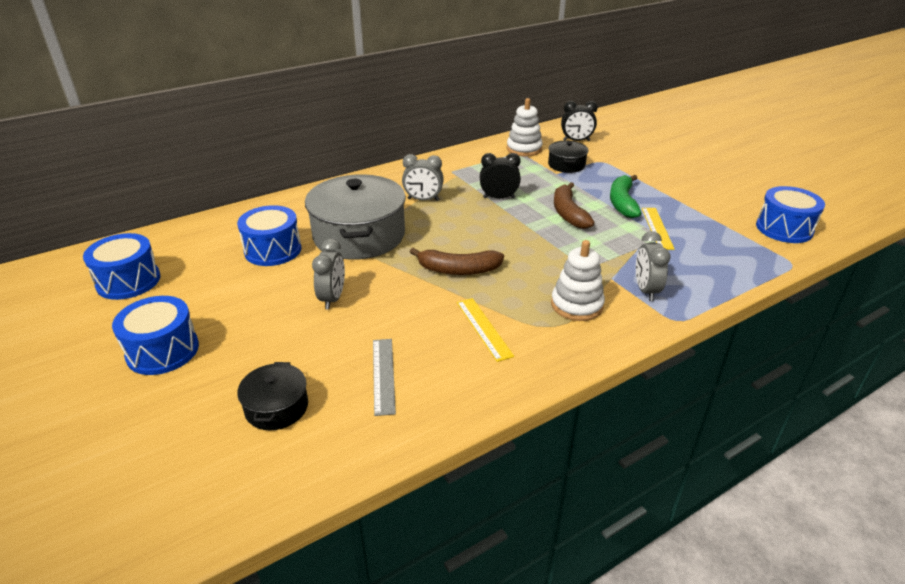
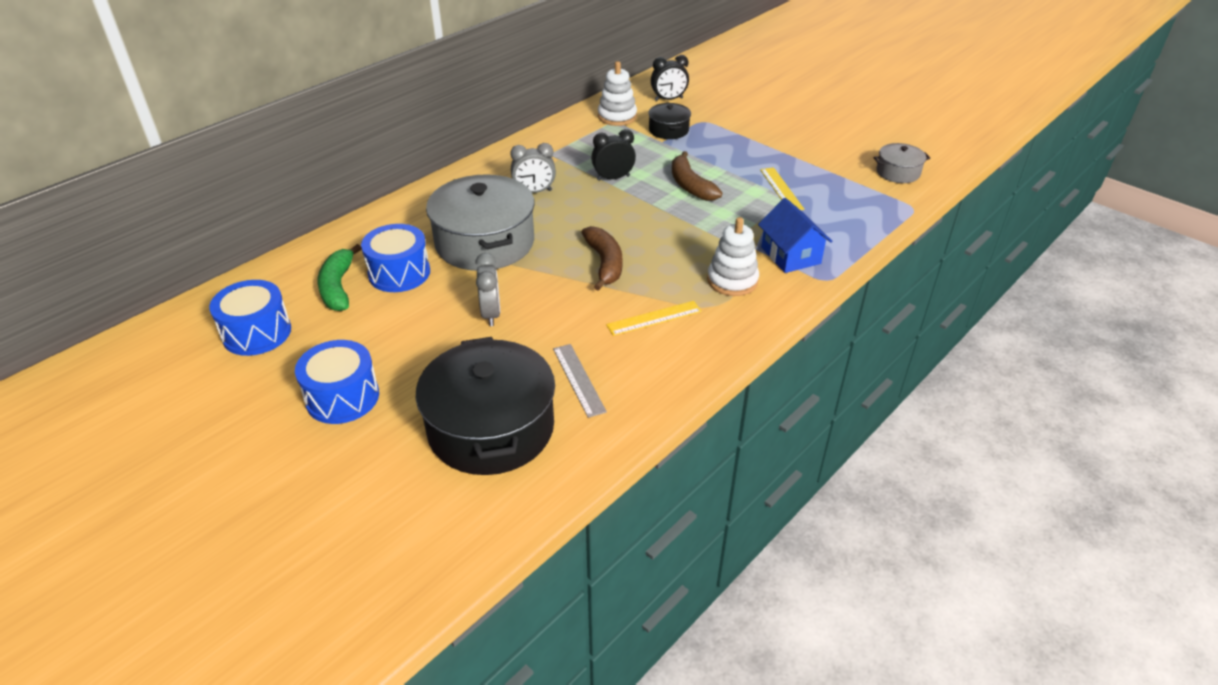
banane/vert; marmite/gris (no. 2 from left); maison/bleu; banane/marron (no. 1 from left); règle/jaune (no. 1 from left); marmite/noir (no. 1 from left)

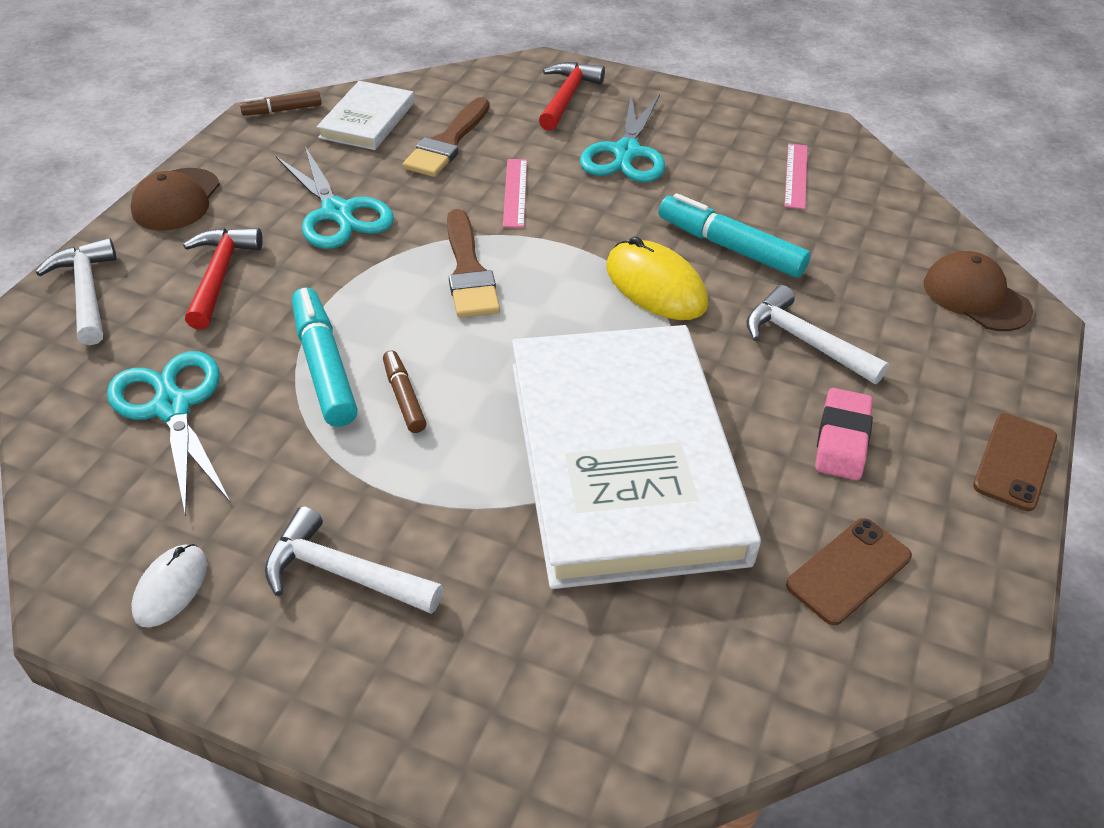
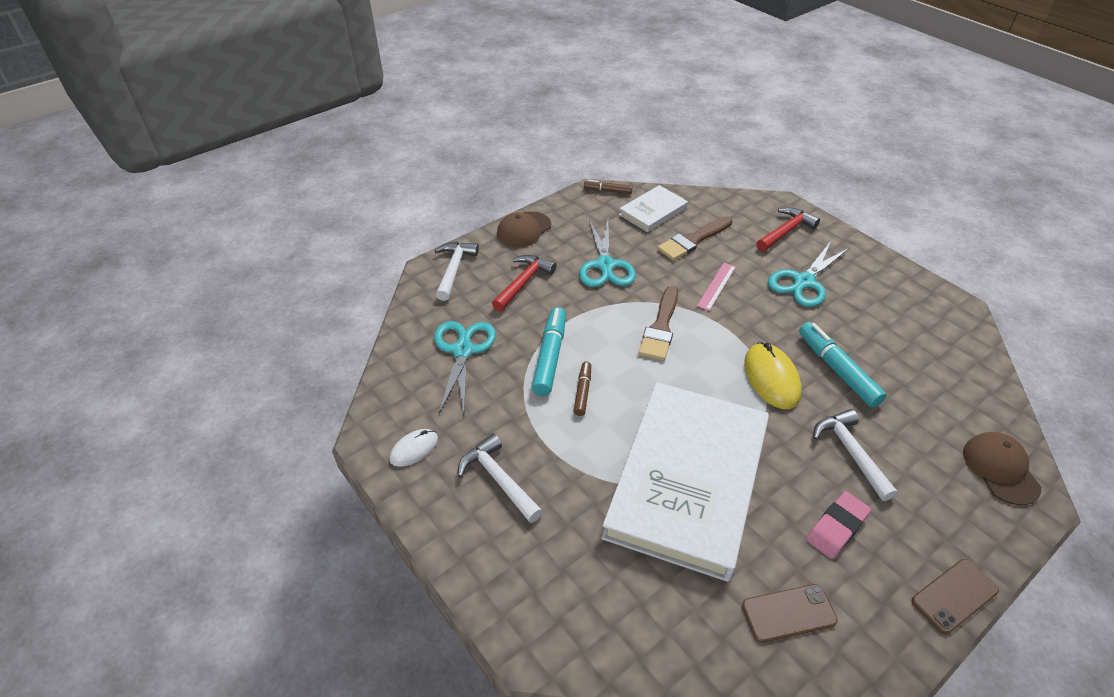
règle/rose (no. 2 from left in the first image)

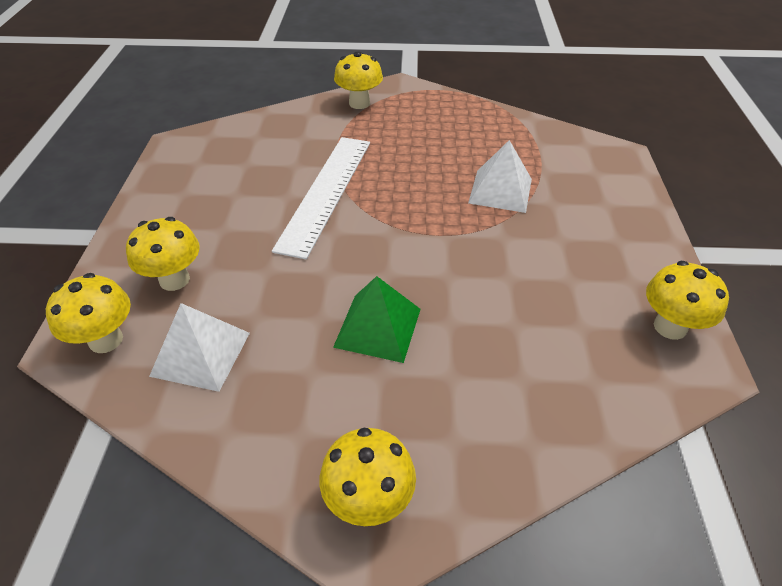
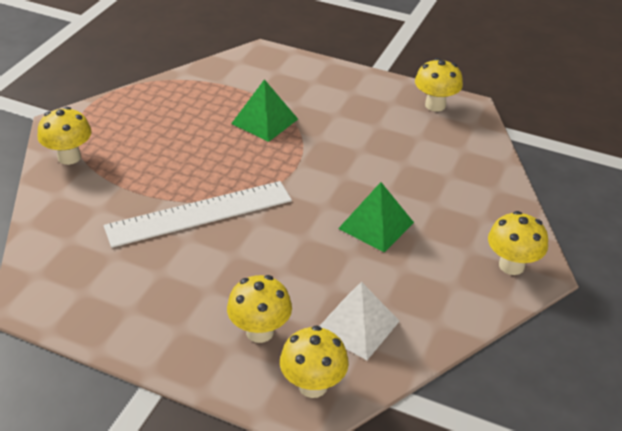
règle/blanc; pyramide/vert (no. 1 from left)

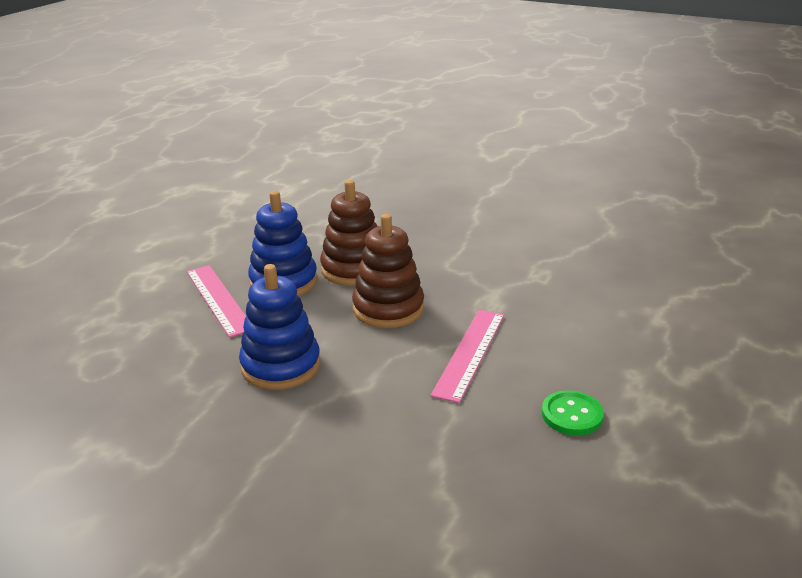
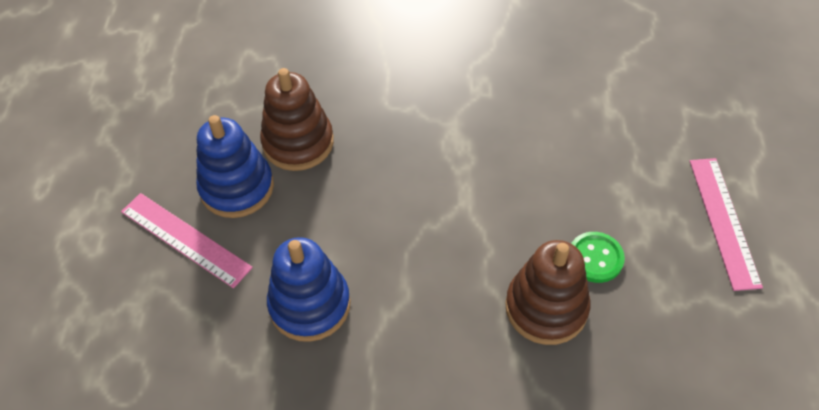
jouet à empiler/marron (no. 2 from left); règle/rose (no. 2 from left)

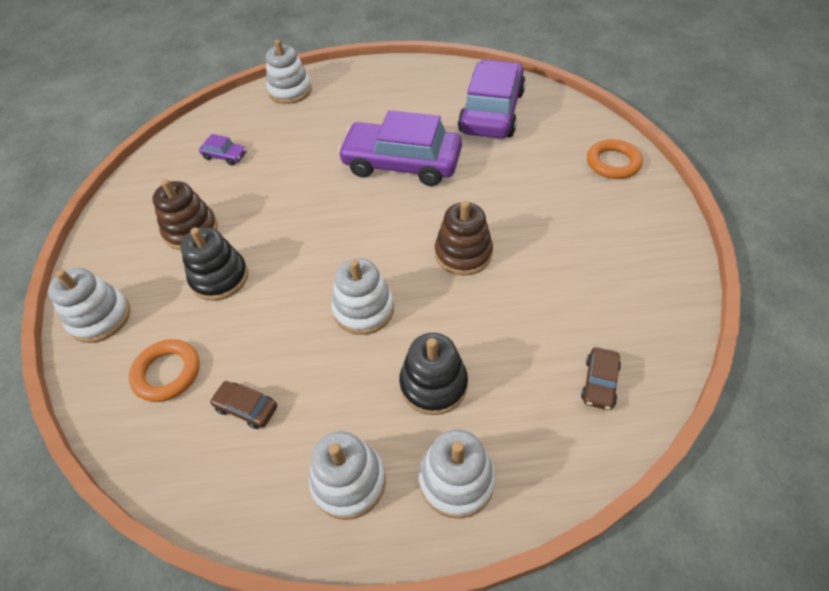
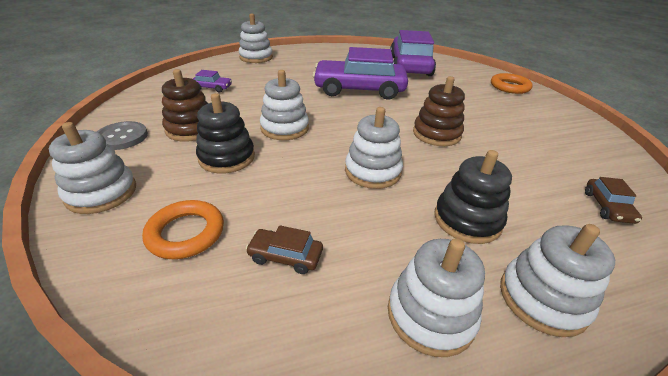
jouet à empiler/blanc (no. 3 from left); bouton/gris

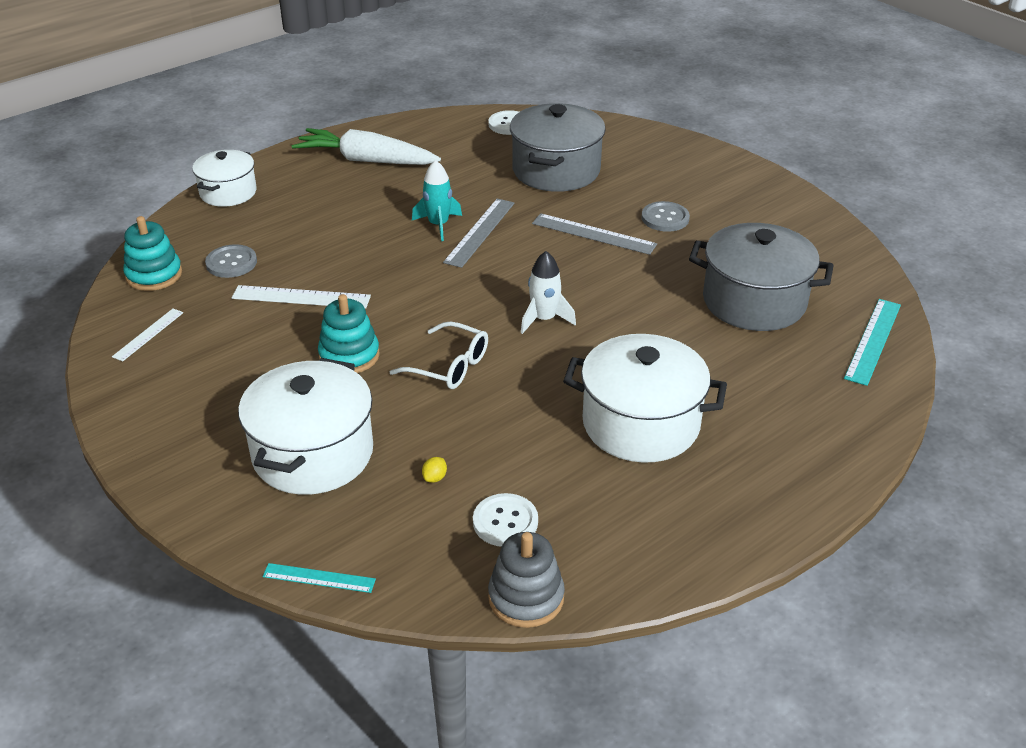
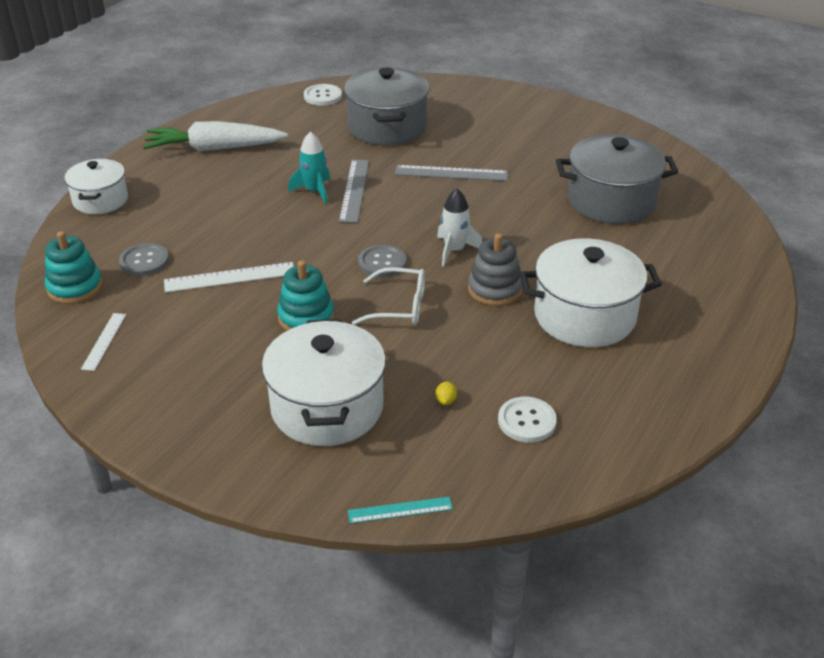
bouton/gris (no. 2 from left); règle/turquoise (no. 2 from left in the first image); jouet à empiler/gris

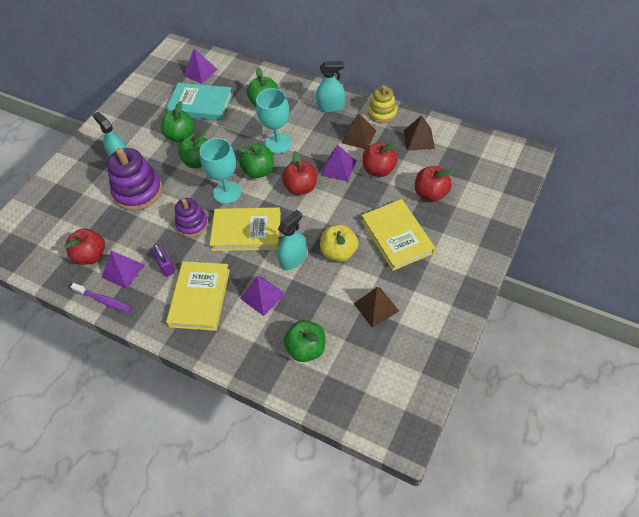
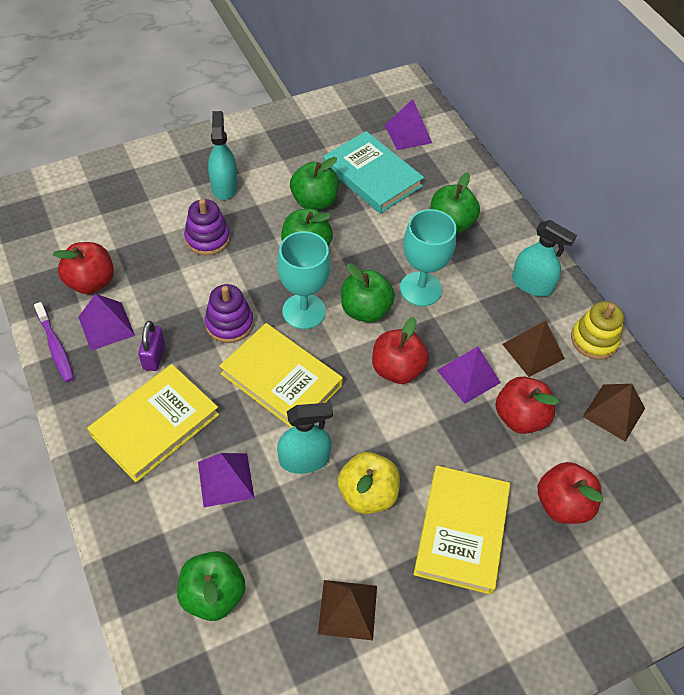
jouet à empiler/violet (no. 1 from left)

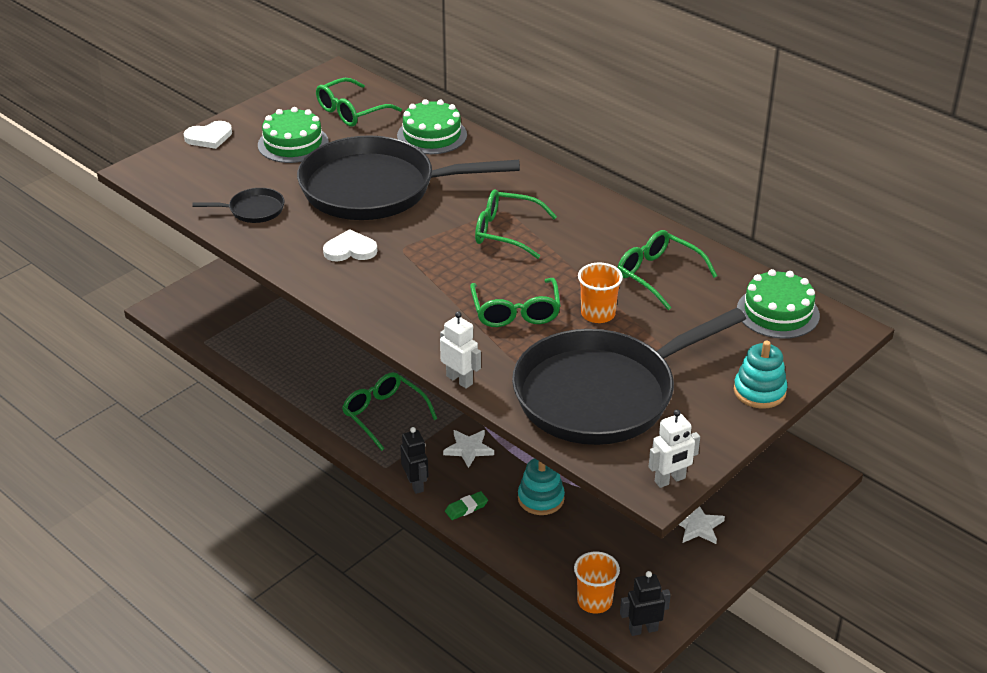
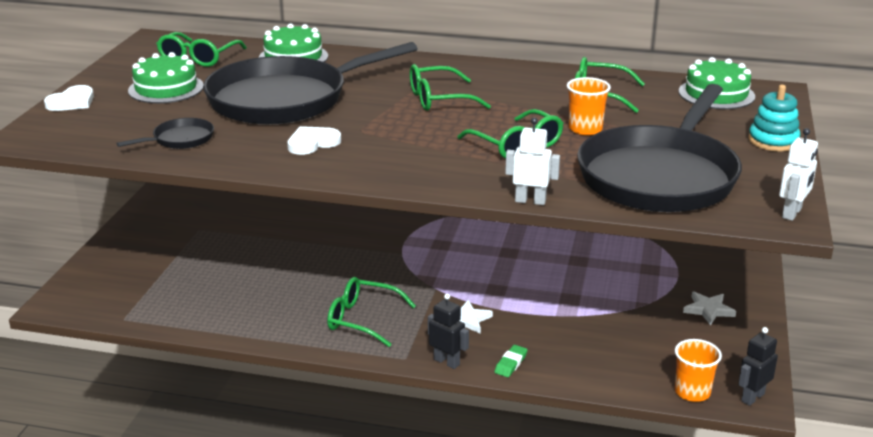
jouet à empiler/turquoise (no. 1 from left in the first image)

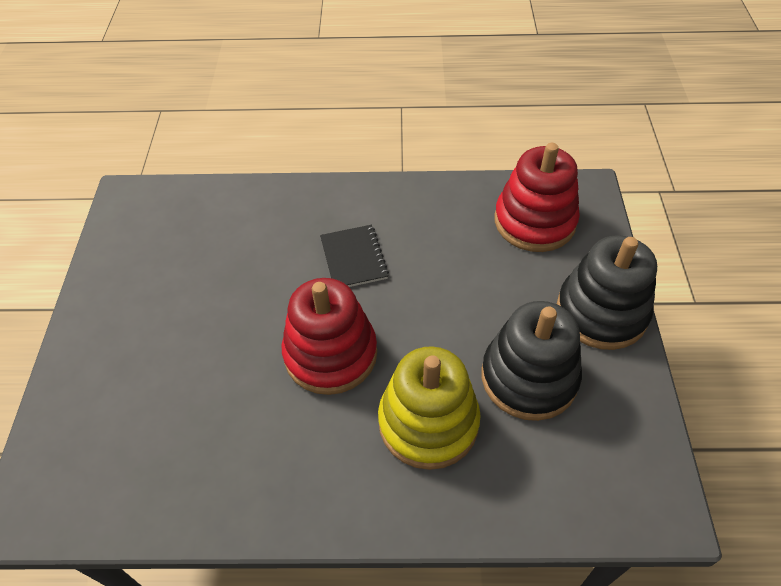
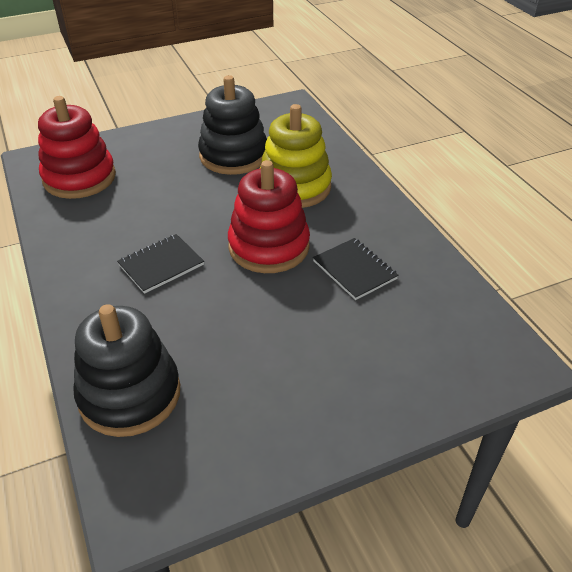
jouet à empiler/noir (no. 1 from left); carnet/noir (no. 2 from left)

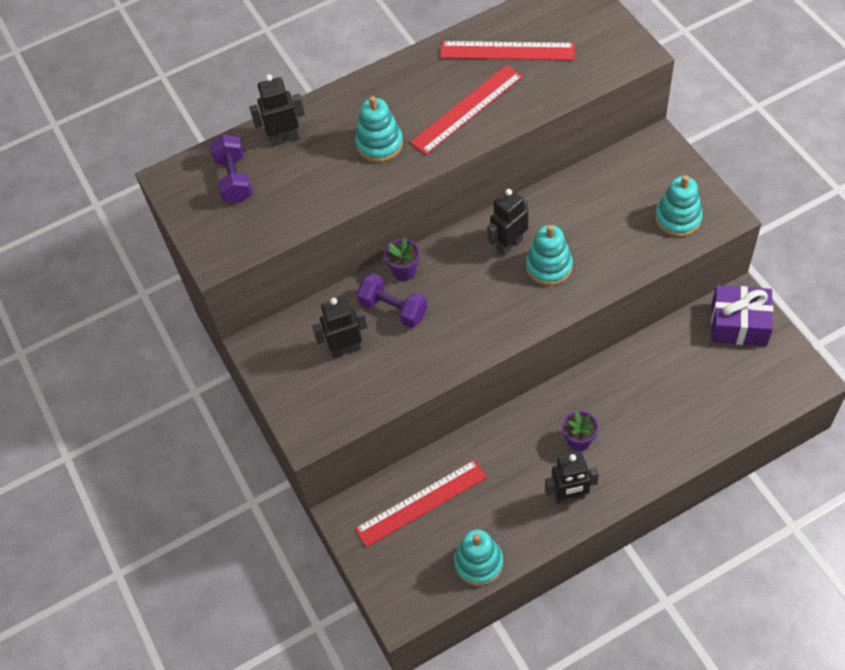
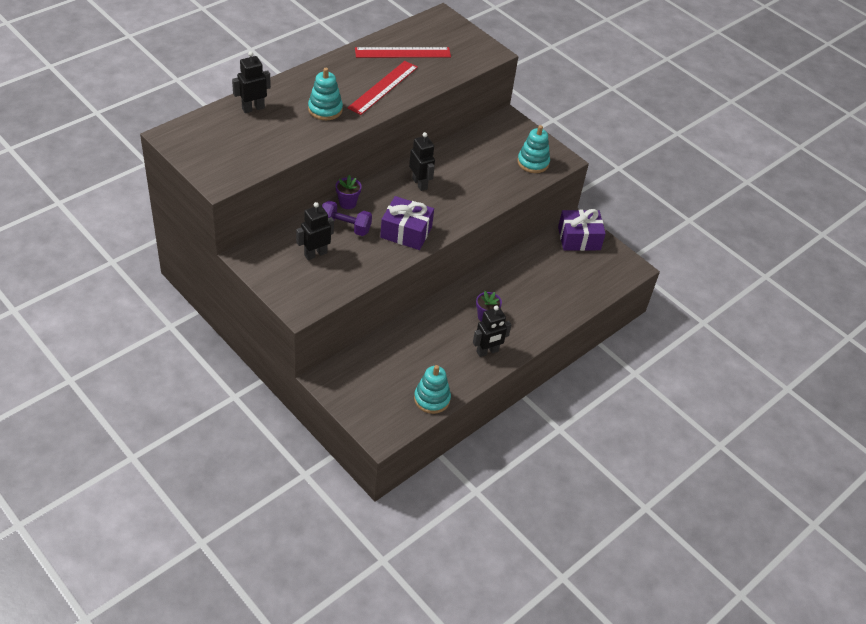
haltère/violet (no. 1 from left in the first image); robot/noir (no. 3 from left); jouet à empiler/turquoise (no. 3 from left in the first image); règle/rouge (no. 1 from left in the first image); cadeau/violet (no. 1 from left)

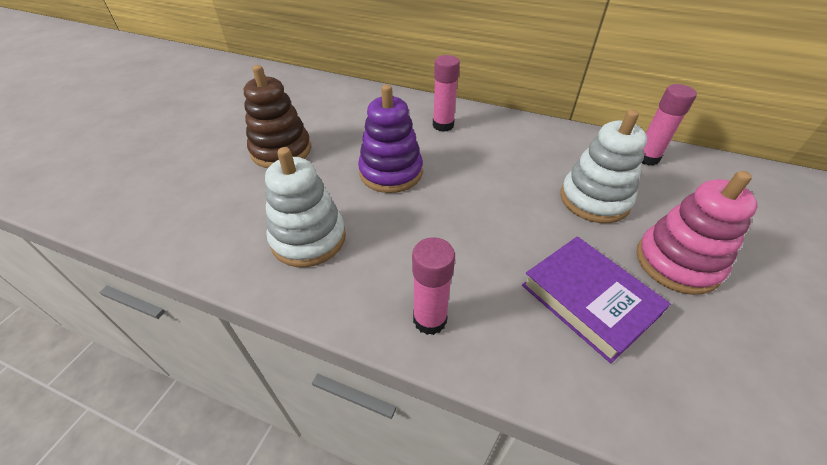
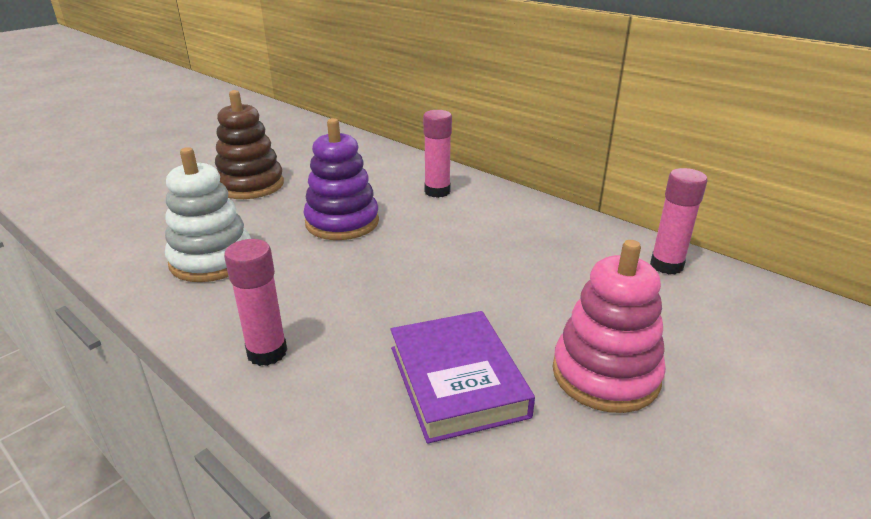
jouet à empiler/blanc (no. 2 from left in the first image)

